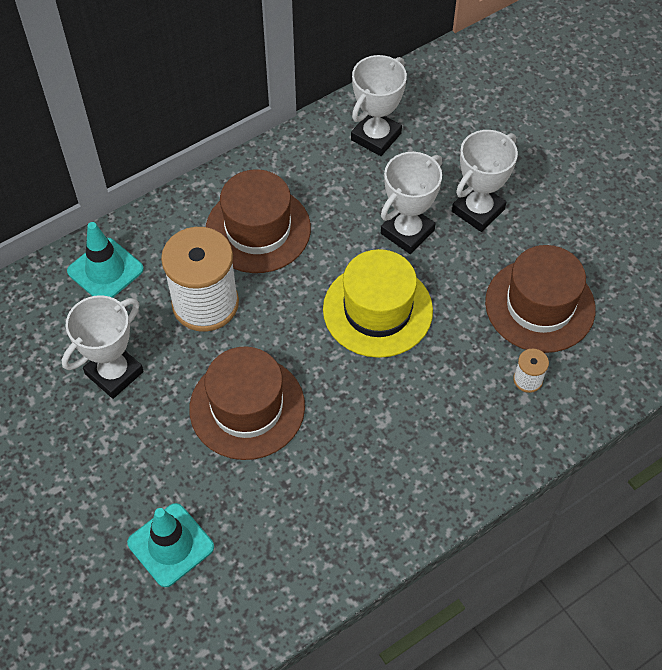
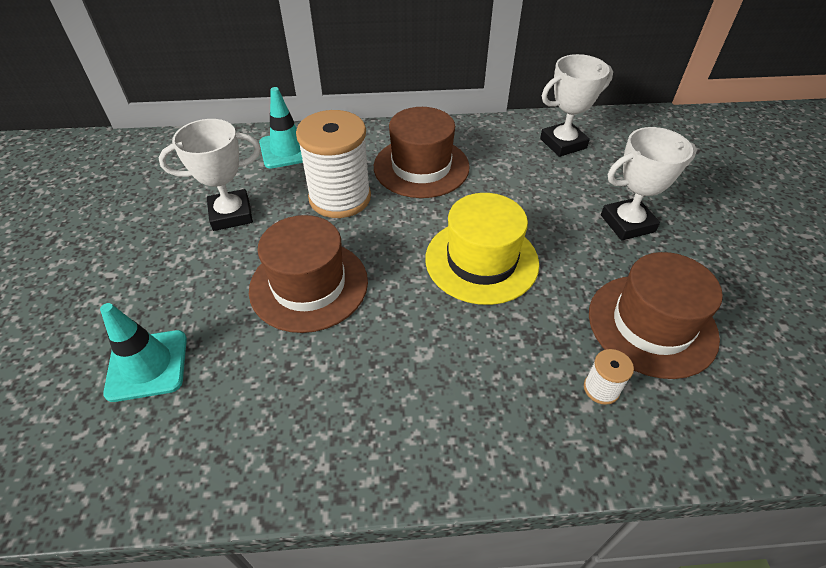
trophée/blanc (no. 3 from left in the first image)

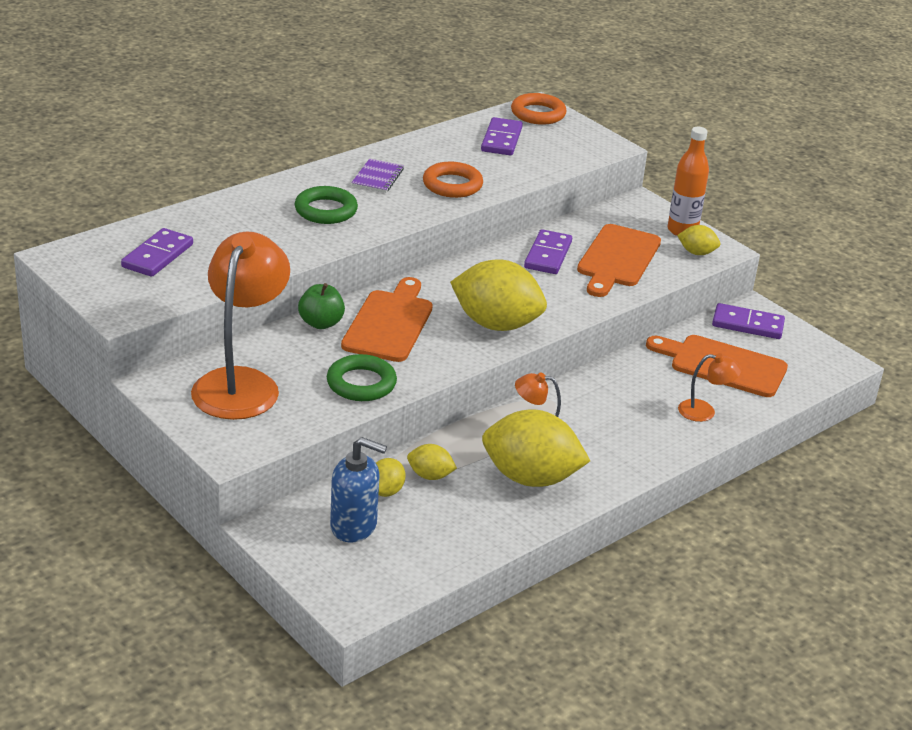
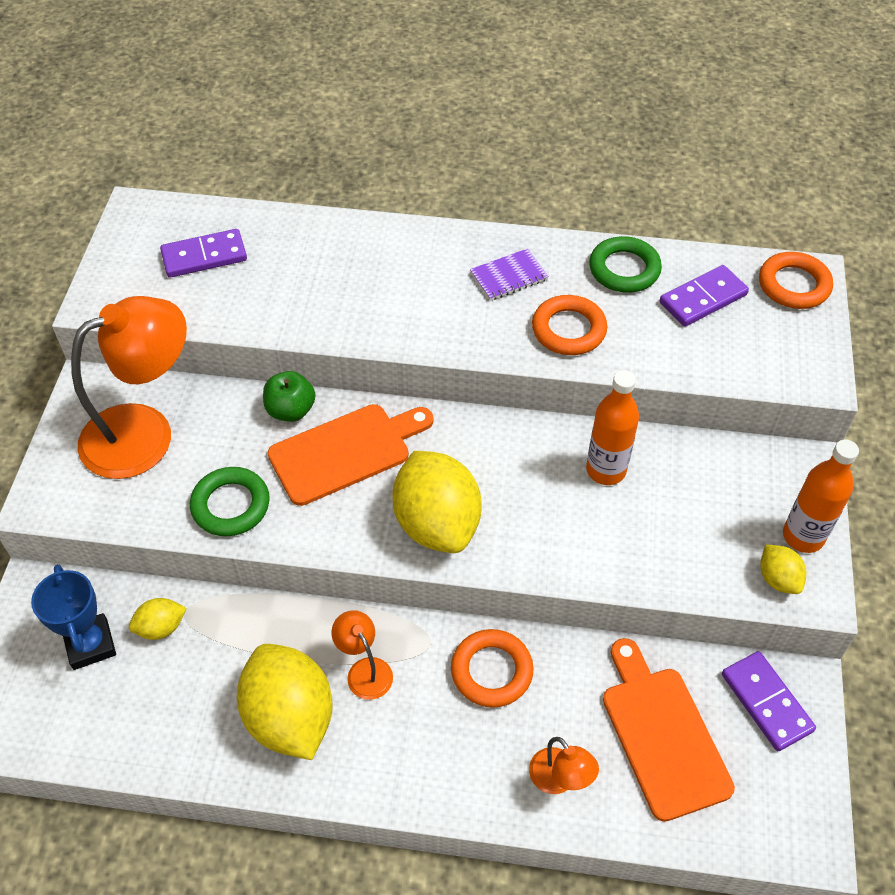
anneau/vert (no. 2 from left); planche à découper/orange (no. 2 from left in the first image); bouteille/orange (no. 1 from left); trophée/bleu; citron/jaune (no. 2 from left in the first image); anneau/orange (no. 1 from left)

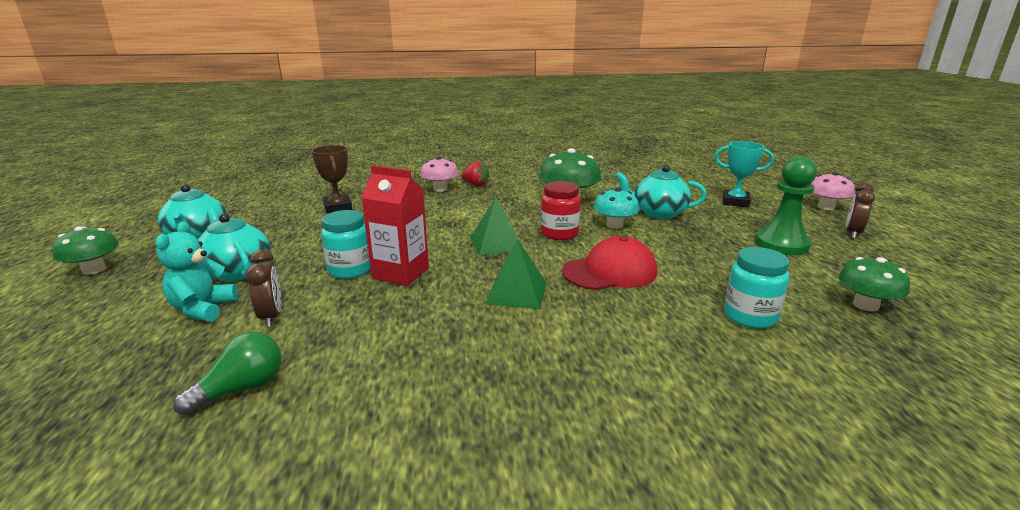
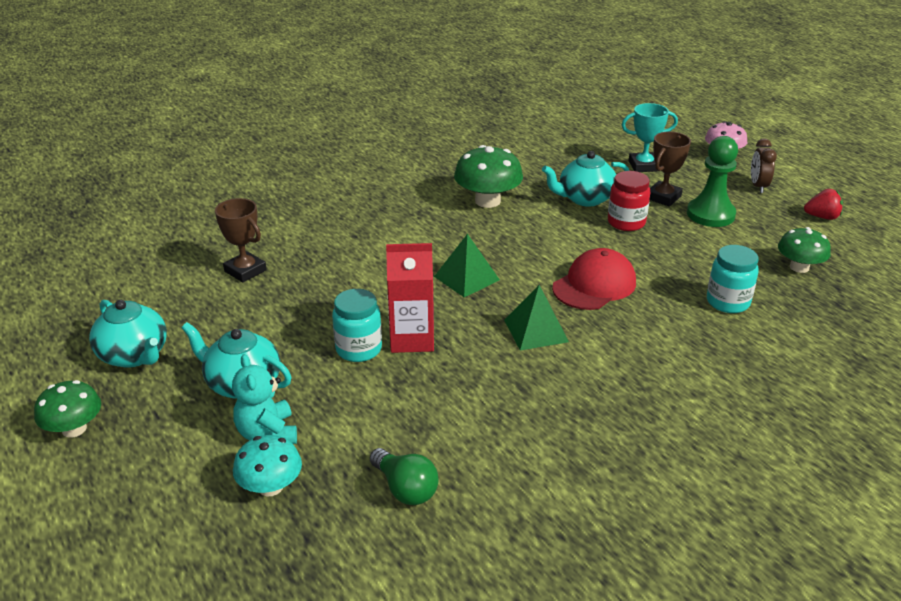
champignon/rose (no. 1 from left in the first image); fraise/rouge; bocal/rouge; champignon/turquoise; réveil/marron (no. 1 from left in the first image); ampoule/vert; trophée/marron (no. 2 from left)

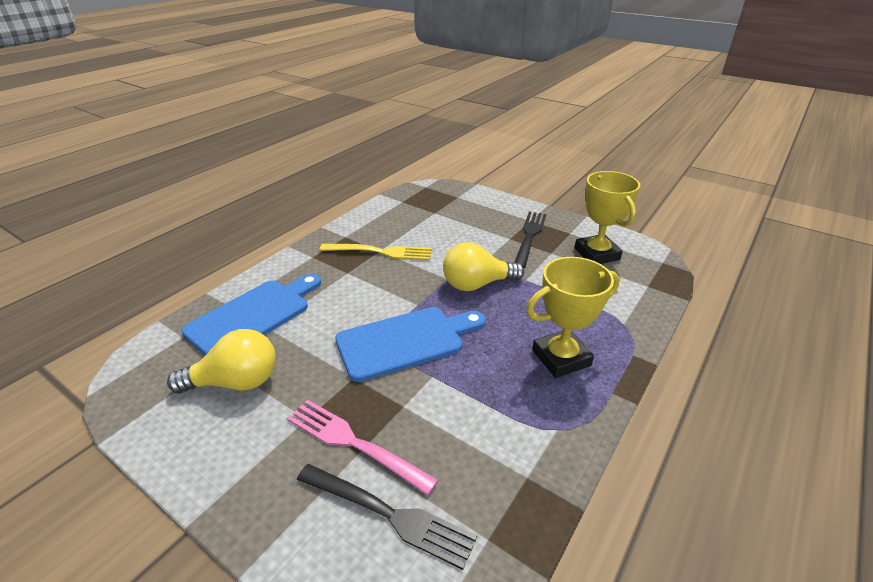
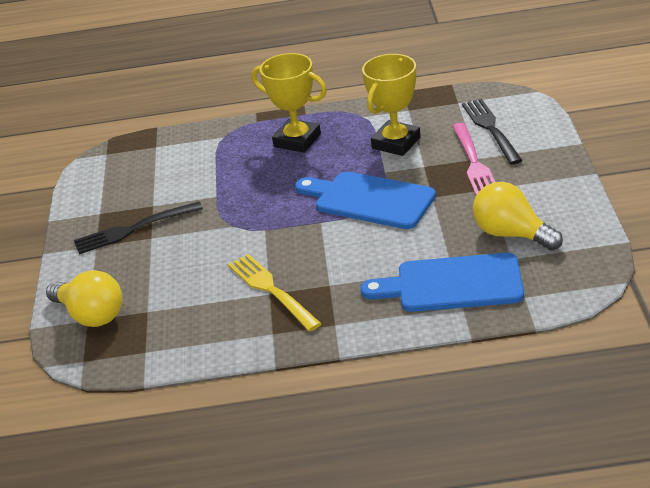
trophée/jaune (no. 2 from left); ampoule/jaune (no. 1 from left)

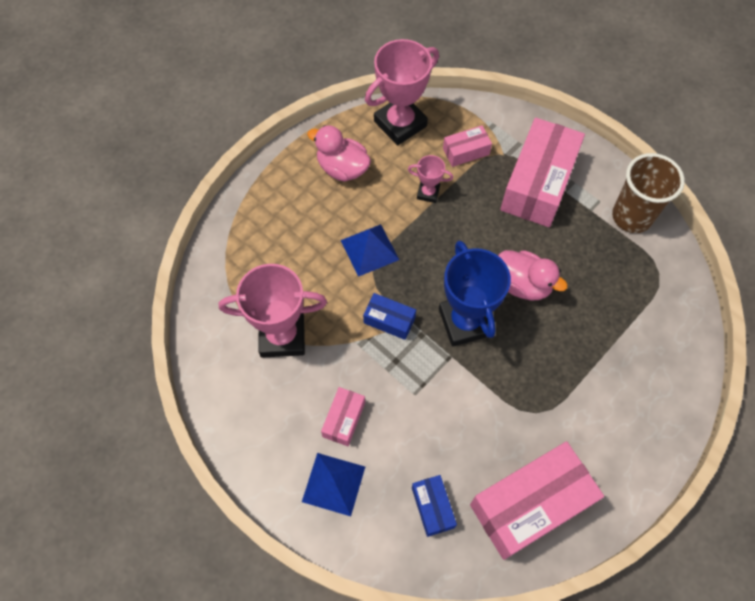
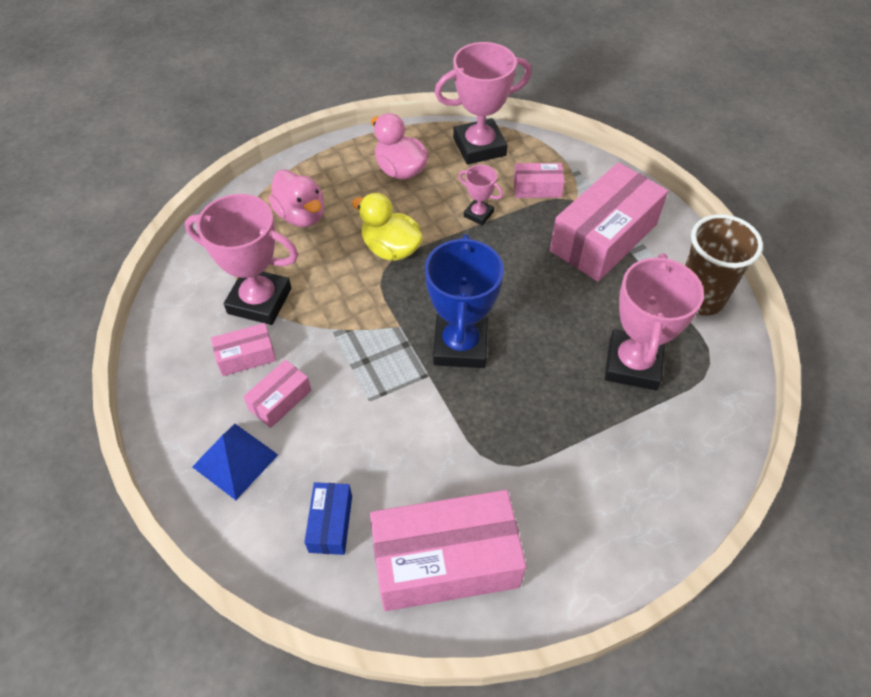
canard/jaune; canard/rose (no. 1 from left); boîte/bleu (no. 1 from left in the first image); trophée/rose (no. 4 from left); boîte/rose (no. 1 from left)

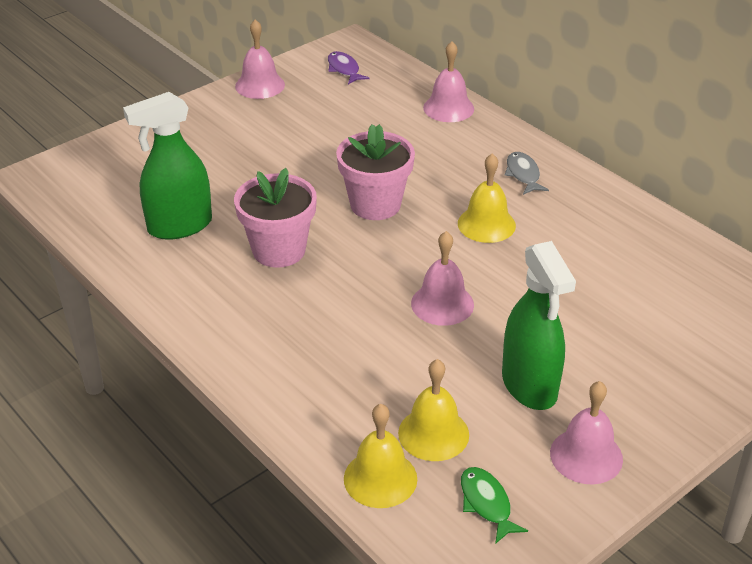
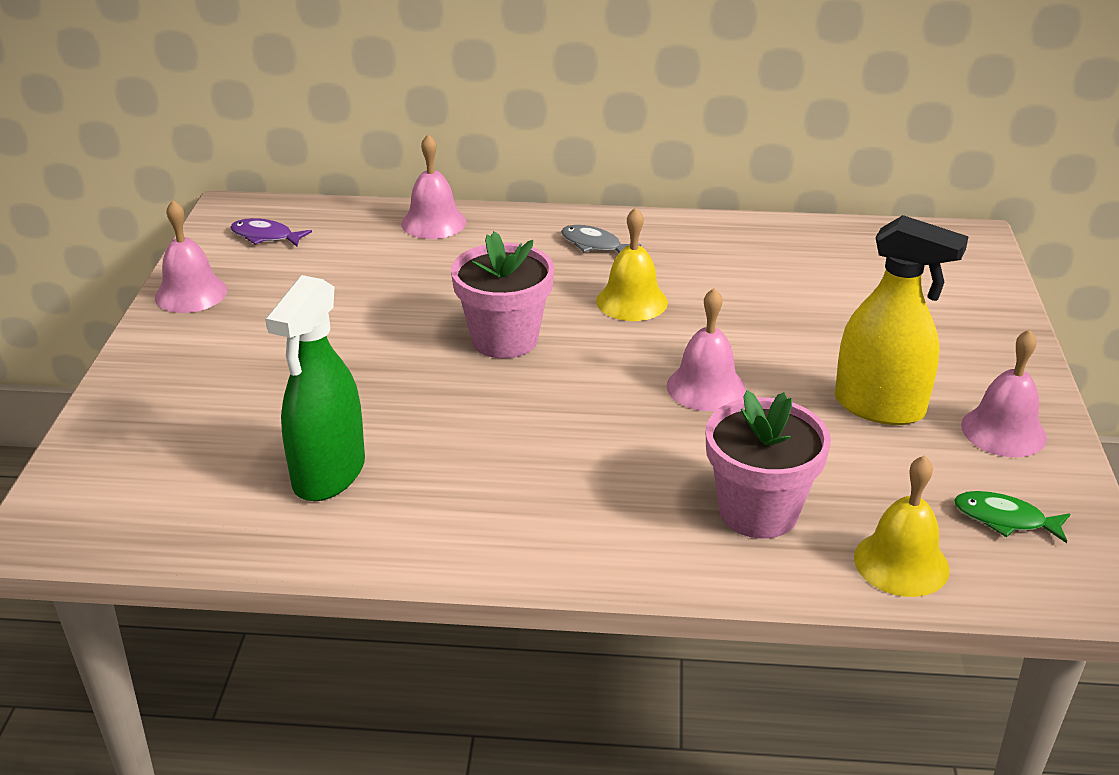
pot de fleurs/rose (no. 2 from left); vaporisateur/jaune; cloche/jaune (no. 2 from left in the first image)

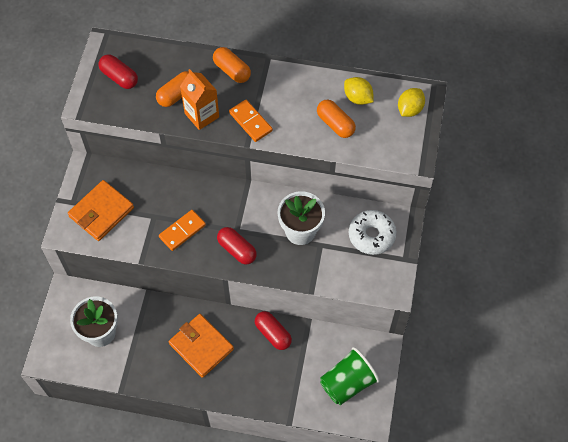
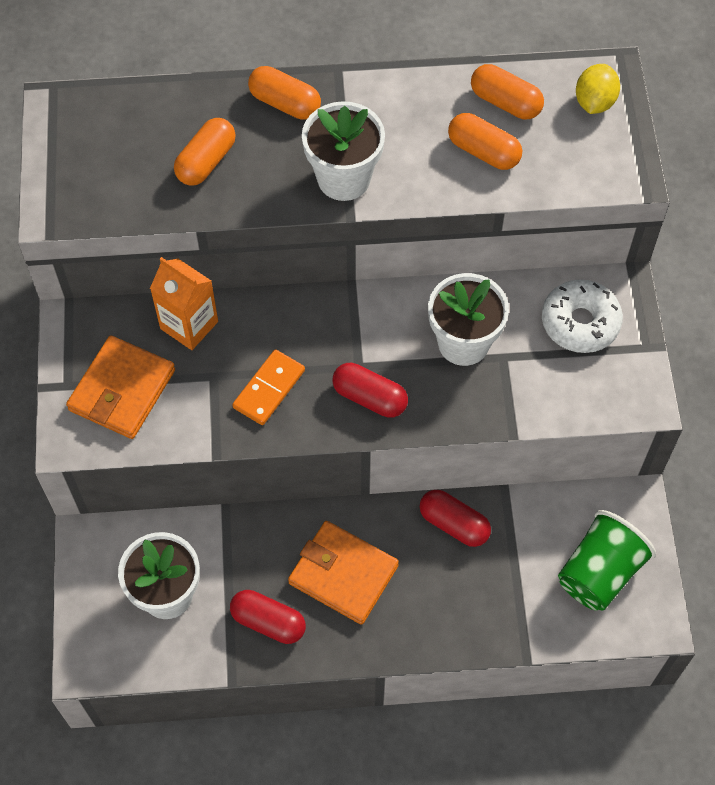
gélule/rouge (no. 1 from left); brique de lait/orange; gélule/orange (no. 4 from left); pot de fleurs/blanc (no. 2 from left)

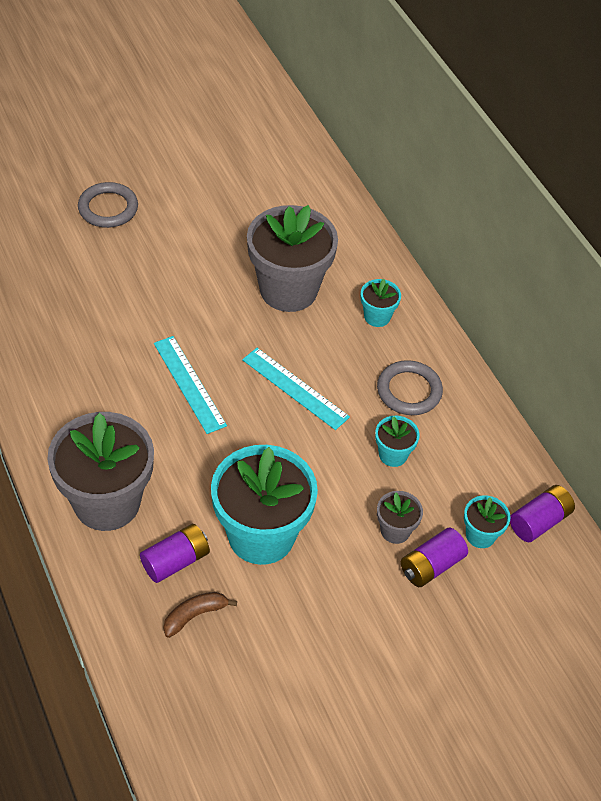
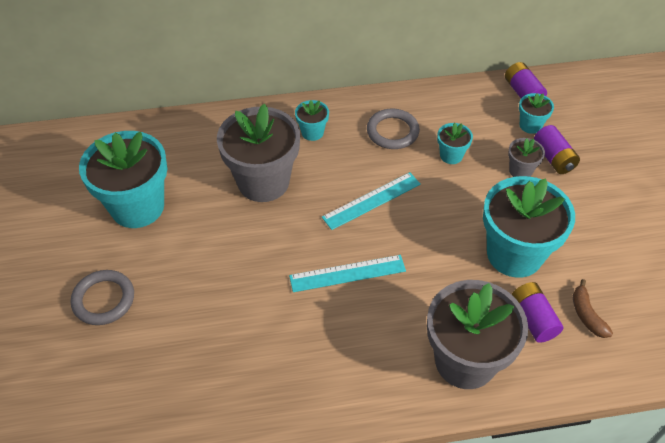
pot de fleurs/turquoise (no. 1 from left)

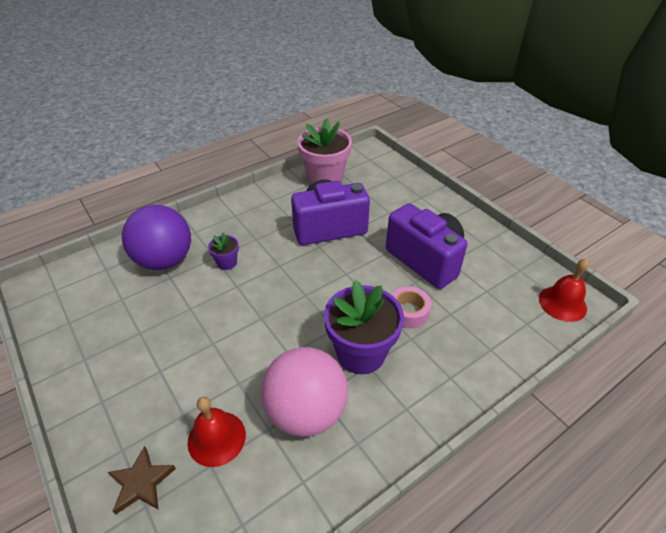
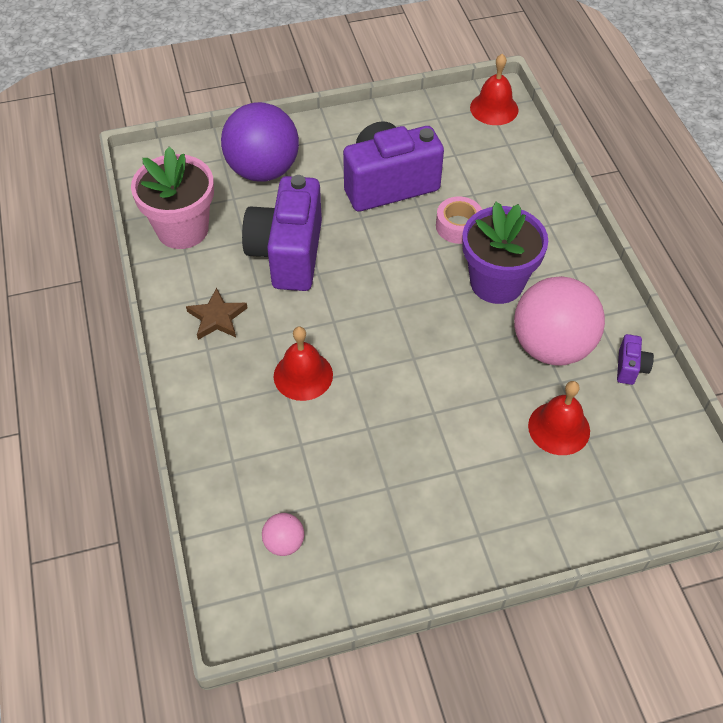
balle/violet; cloche/rouge (no. 1 from left); étoile/marron; appareil photo/violet (no. 3 from left); balle/rose (no. 1 from left)

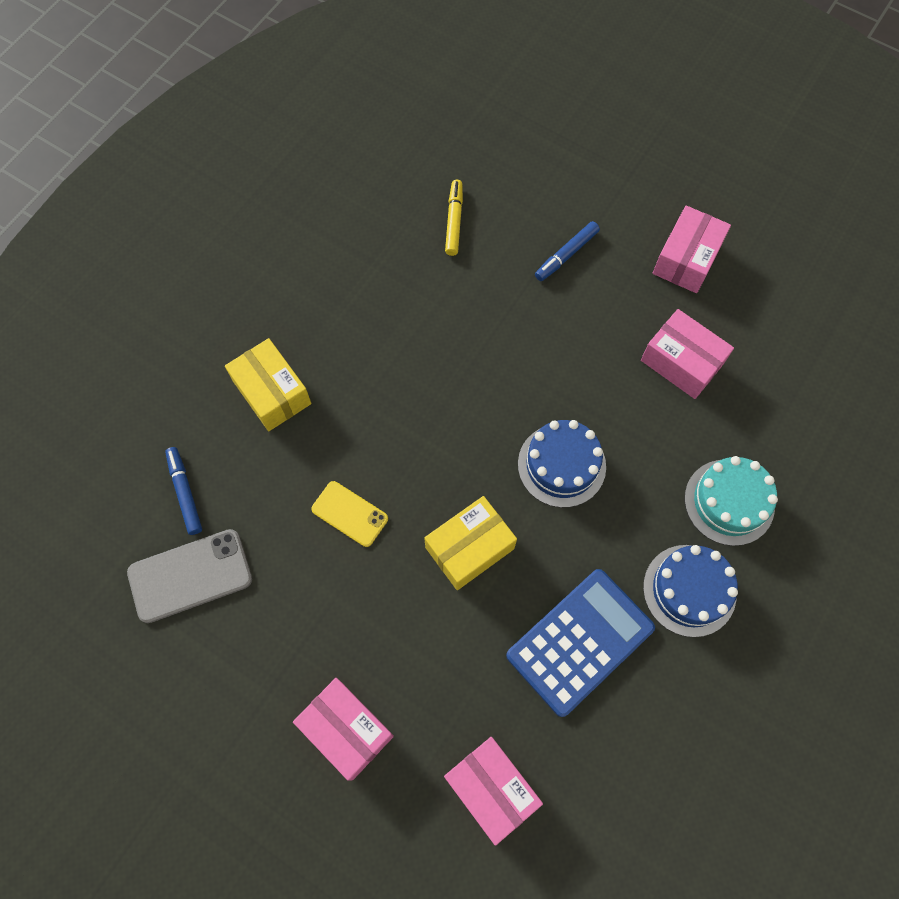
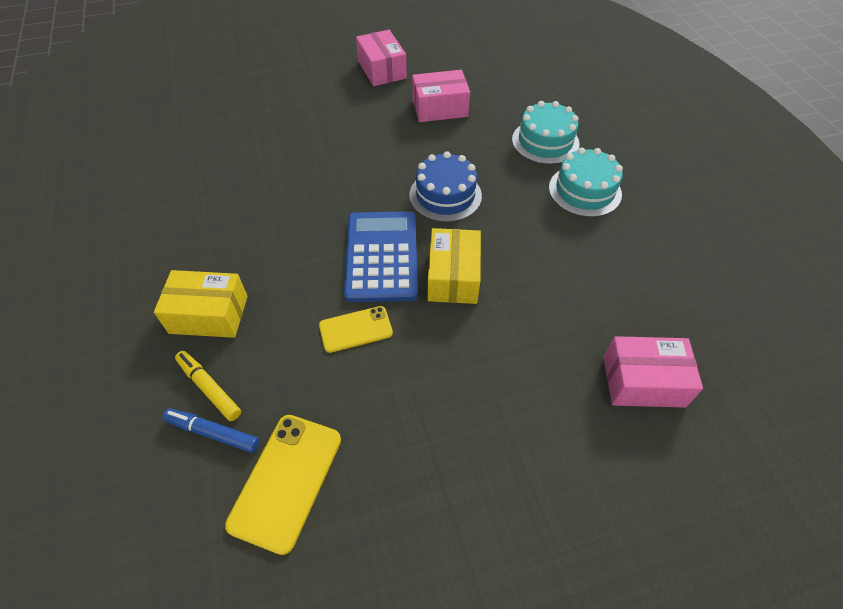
feutre/jaune; feutre/bleu (no. 2 from left in the first image); téléphone/jaune (no. 1 from left); gâteau/turquoise (no. 2 from left); calculatrice/bleu; boîte/rose (no. 1 from left in the first image)

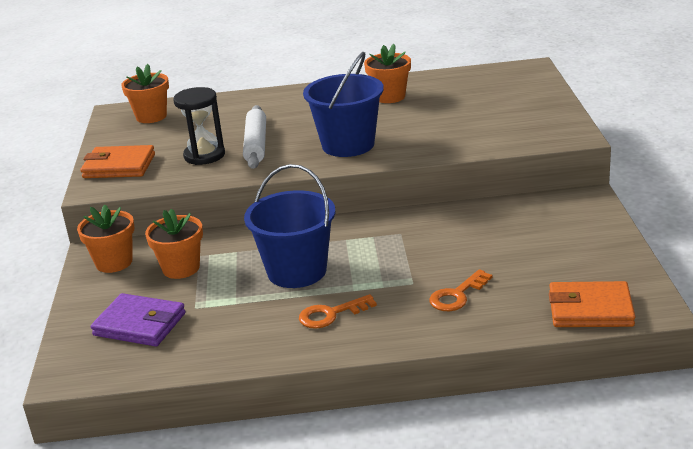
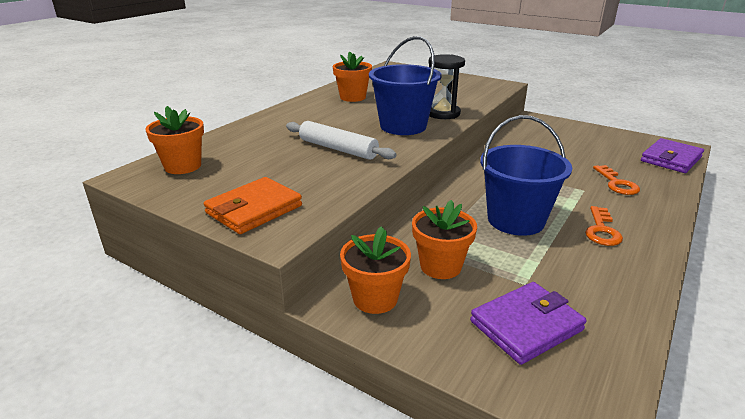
sablier/noir; portefeuille/violet (no. 2 from left)

